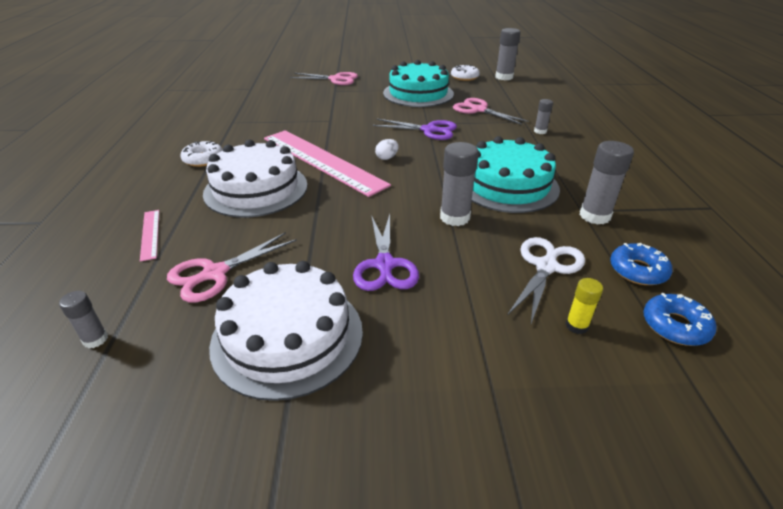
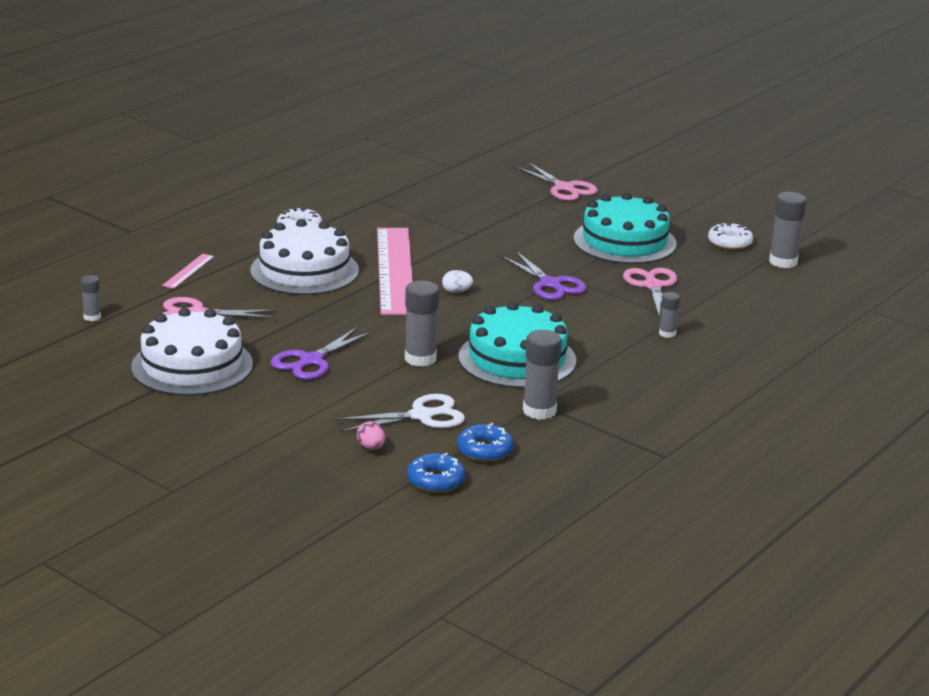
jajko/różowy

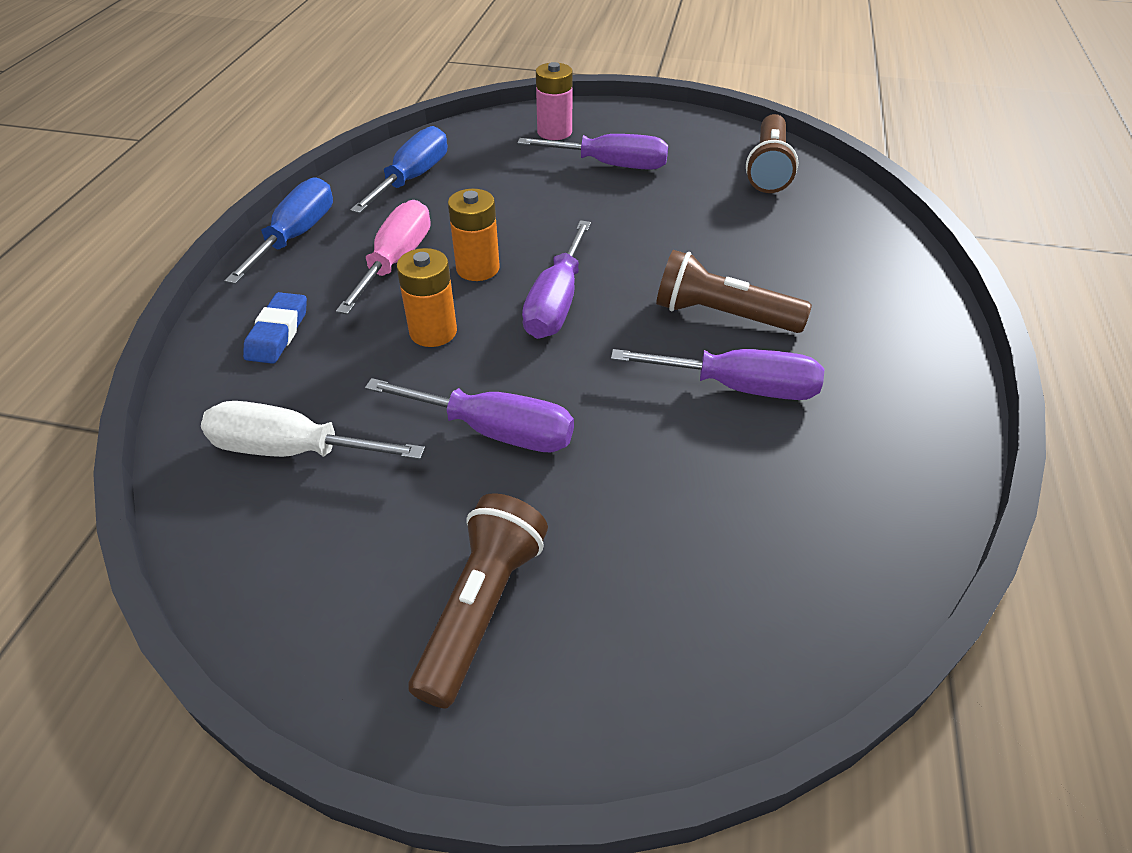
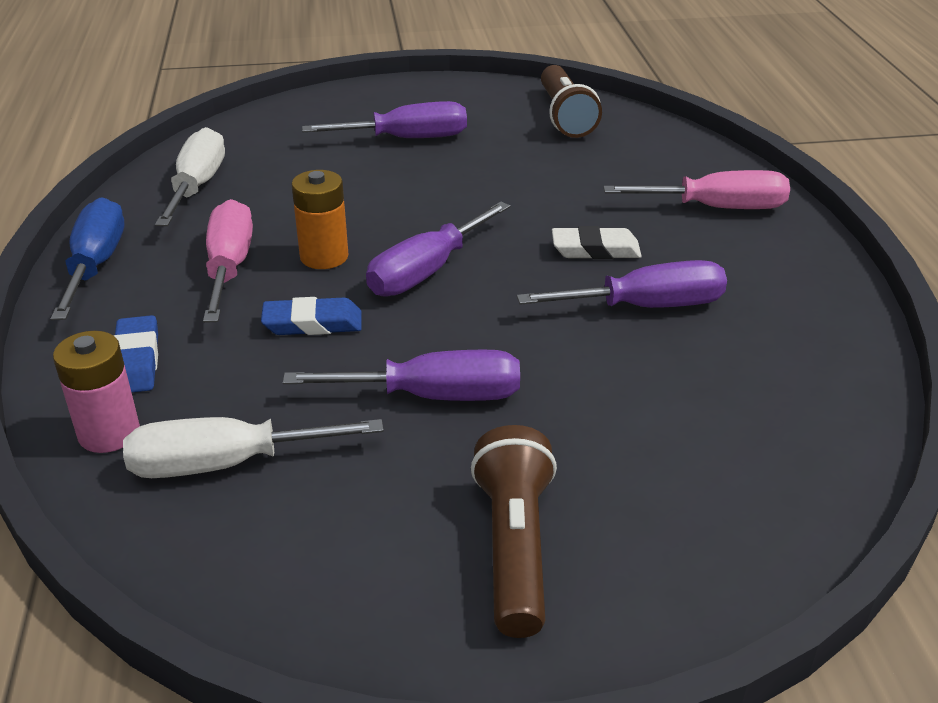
bateria/różowy
śrubokręt/biały (no. 1 from left)
gumka do mazania/niebieski (no. 2 from left)
śrubokręt/fioletowy (no. 3 from left)
gumka do mazania/biały
śrubokręt/różowy (no. 2 from left)

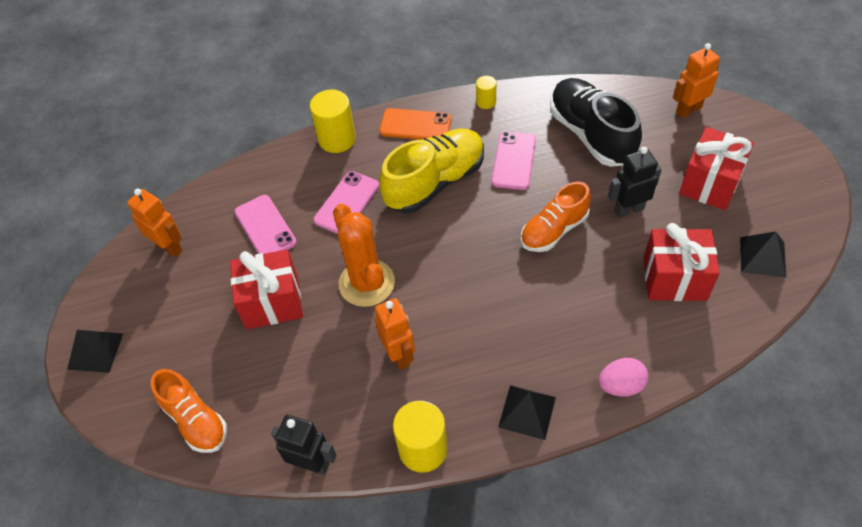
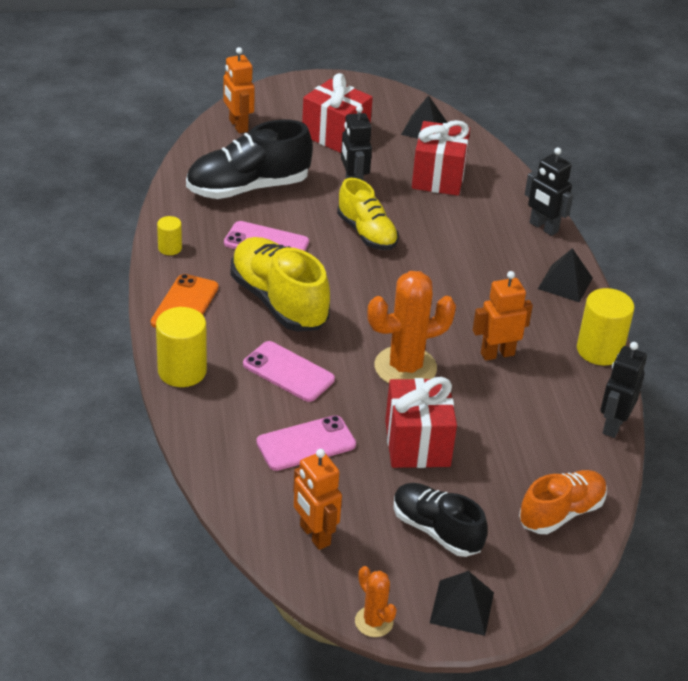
robot/pomarańczowy (no. 2 from left)
but/żółty (no. 2 from left)
kaktus/pomarańczowy (no. 1 from left)
but/czarny (no. 2 from left)
robot/czarny (no. 2 from left)

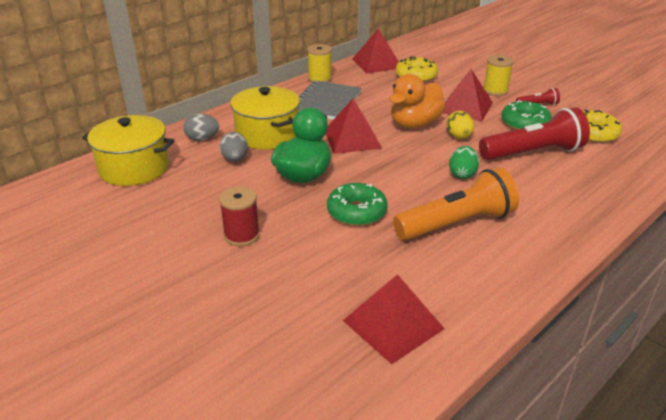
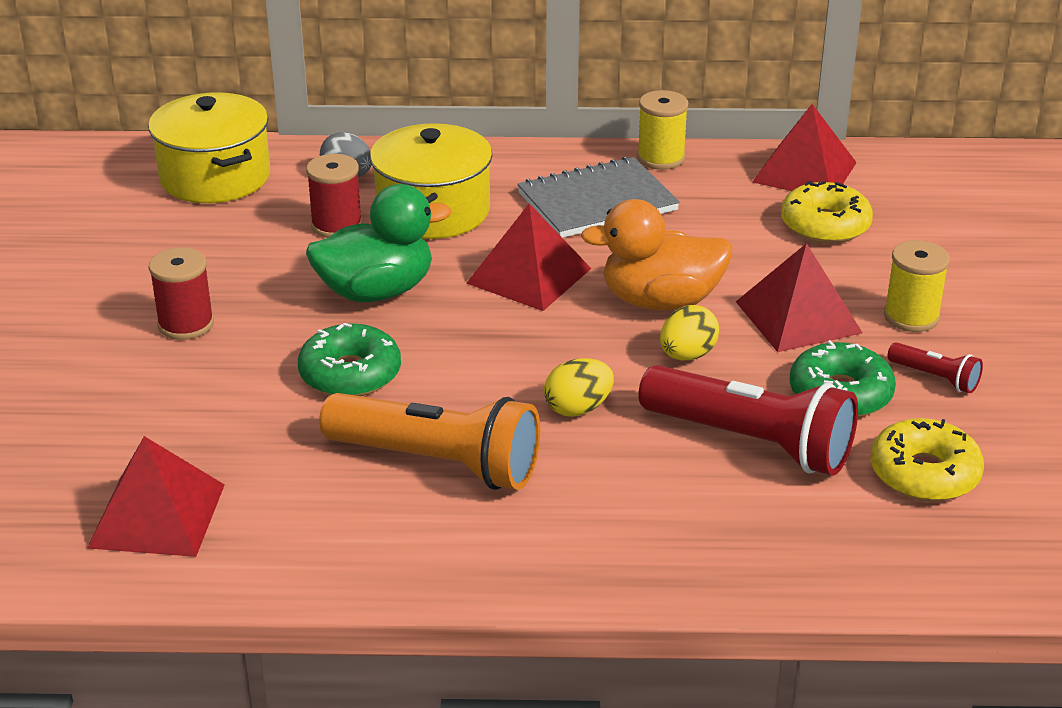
szpulka/czerwony (no. 2 from left)
jajko/żółty (no. 1 from left)

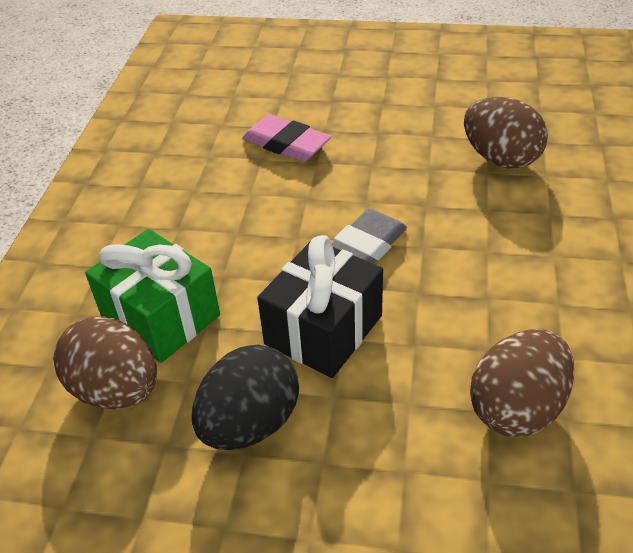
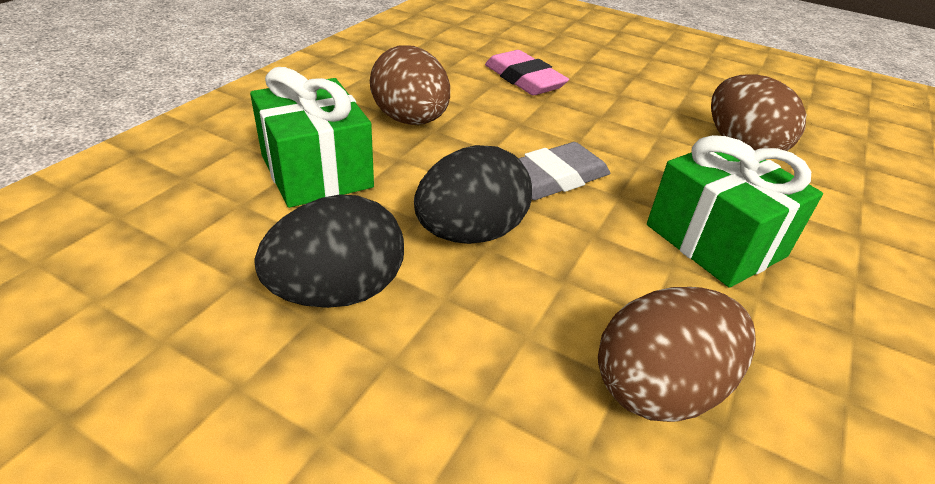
jajko/brązowy (no. 1 from left)
jajko/czarny (no. 2 from left)
prezent/zielony (no. 2 from left)

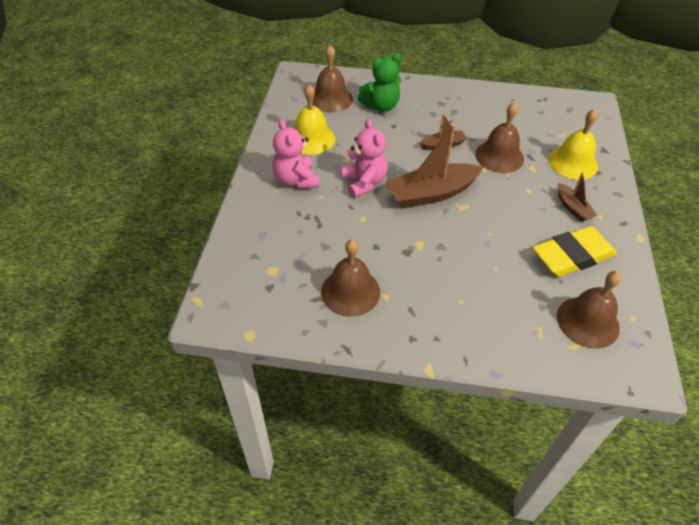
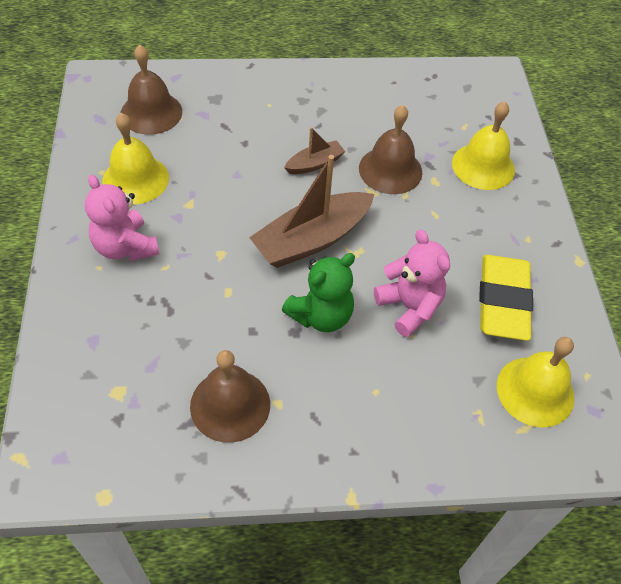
miś/zielony
miś/różowy (no. 2 from left)
gumka do mazania/żółty
dzwonek/żółty (no. 3 from left)
łódka/brązowy (no. 3 from left in the first image)

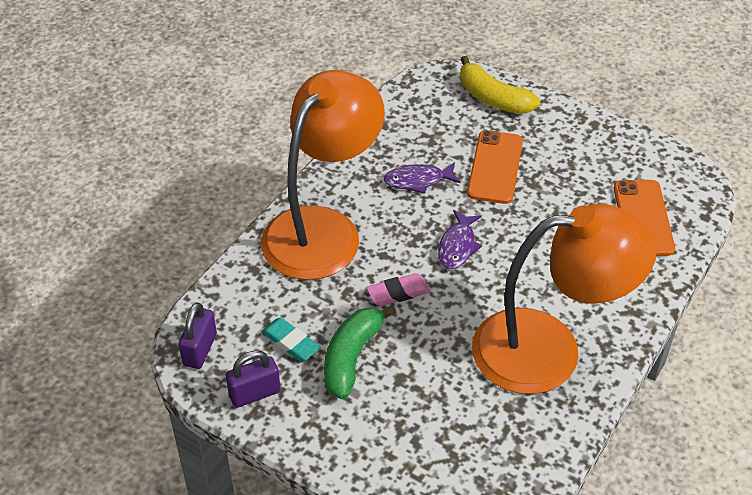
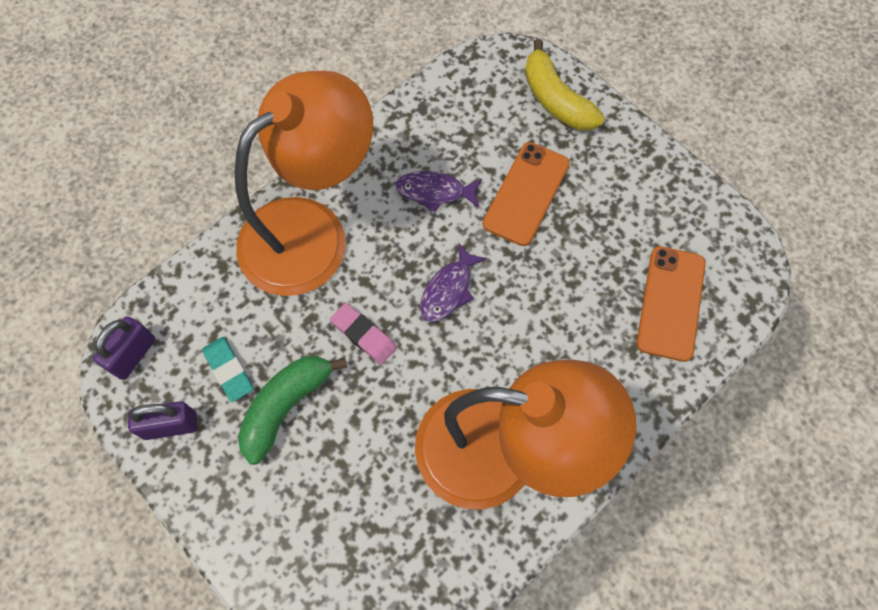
gumka do mazania/różowy

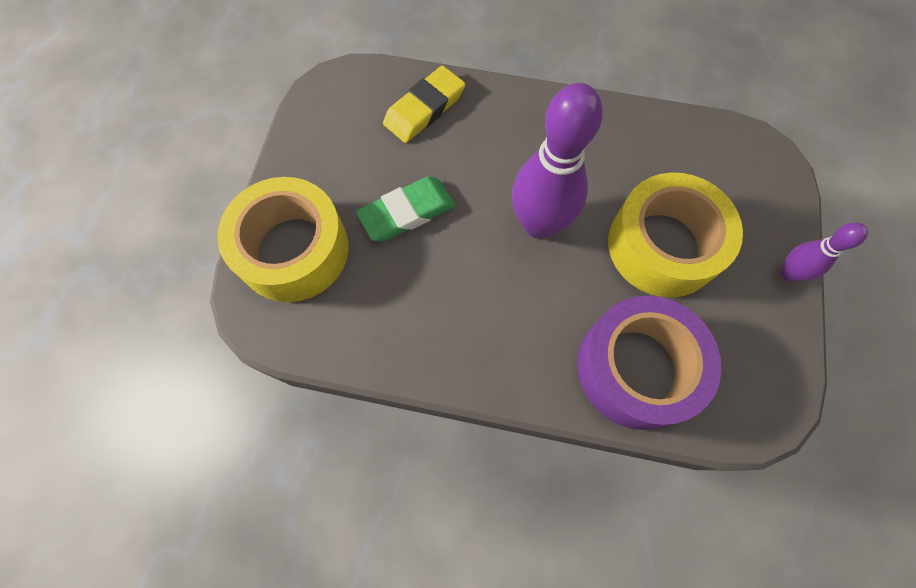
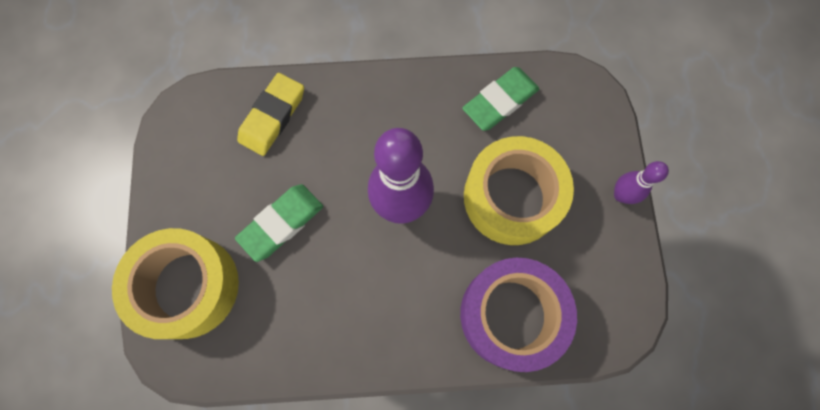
gumka do mazania/zielony (no. 2 from left)

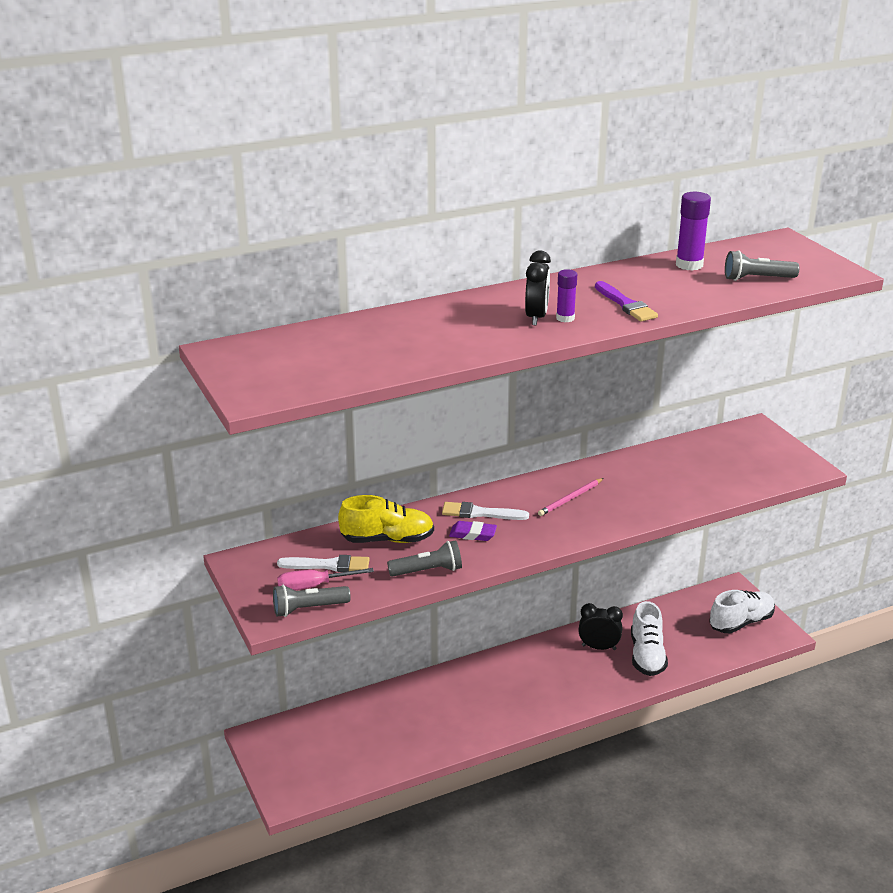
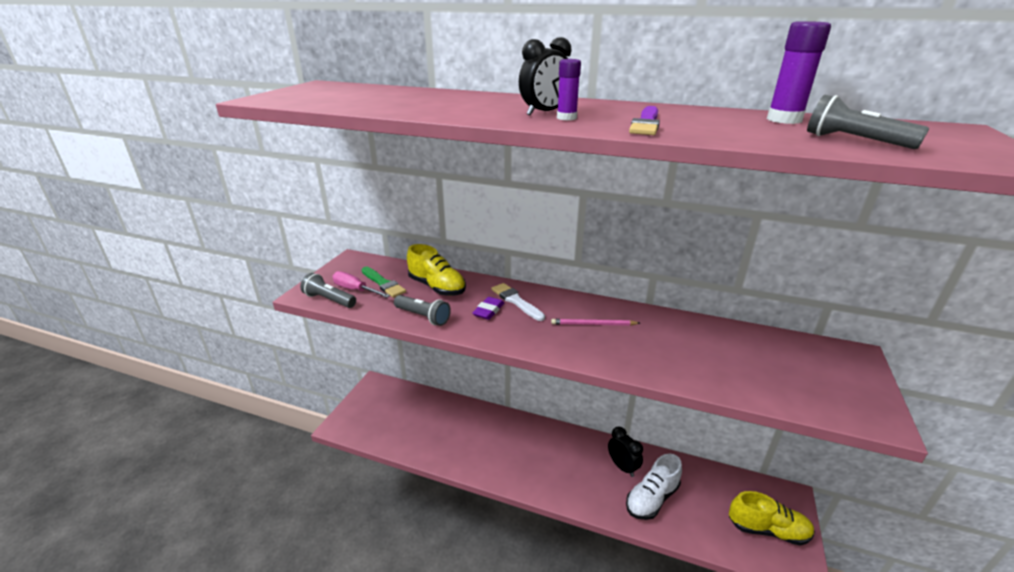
pędzel/zielony
gumka do mazania/fioletowy
but/żółty (no. 2 from left)

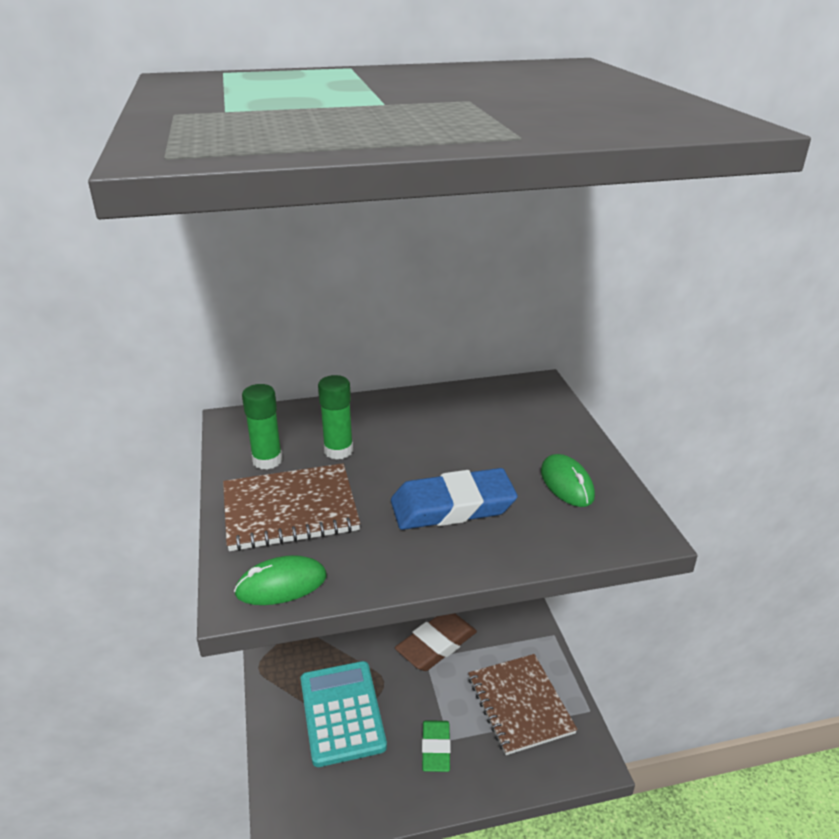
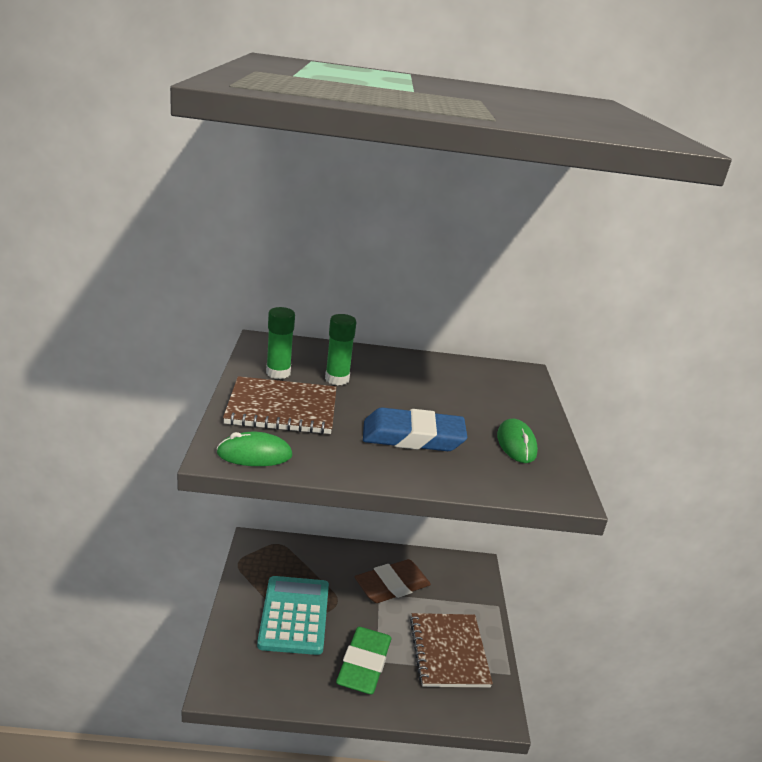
gumka do mazania/zielony

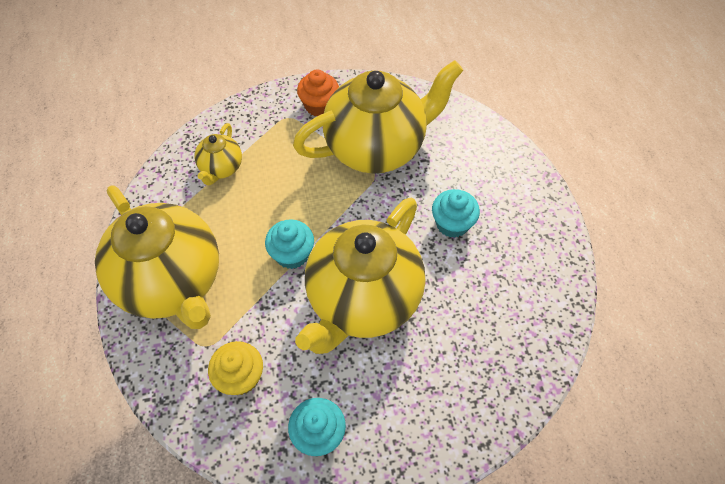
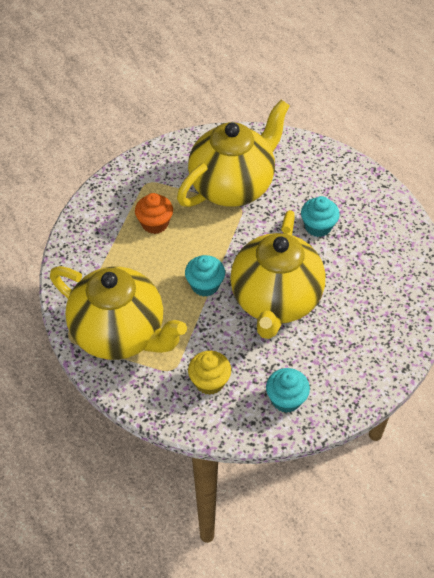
muffinka/pomarańczowy
imbryk/żółty (no. 2 from left in the first image)

